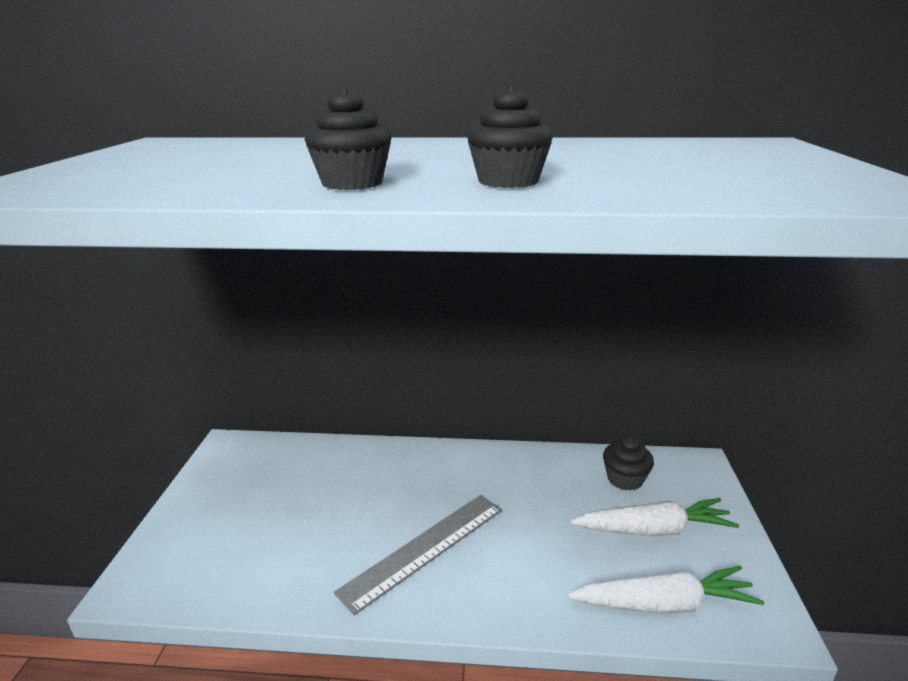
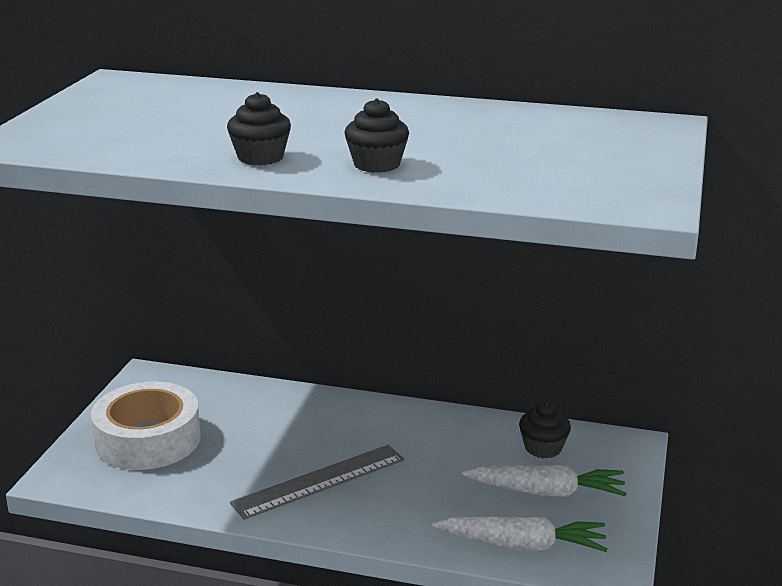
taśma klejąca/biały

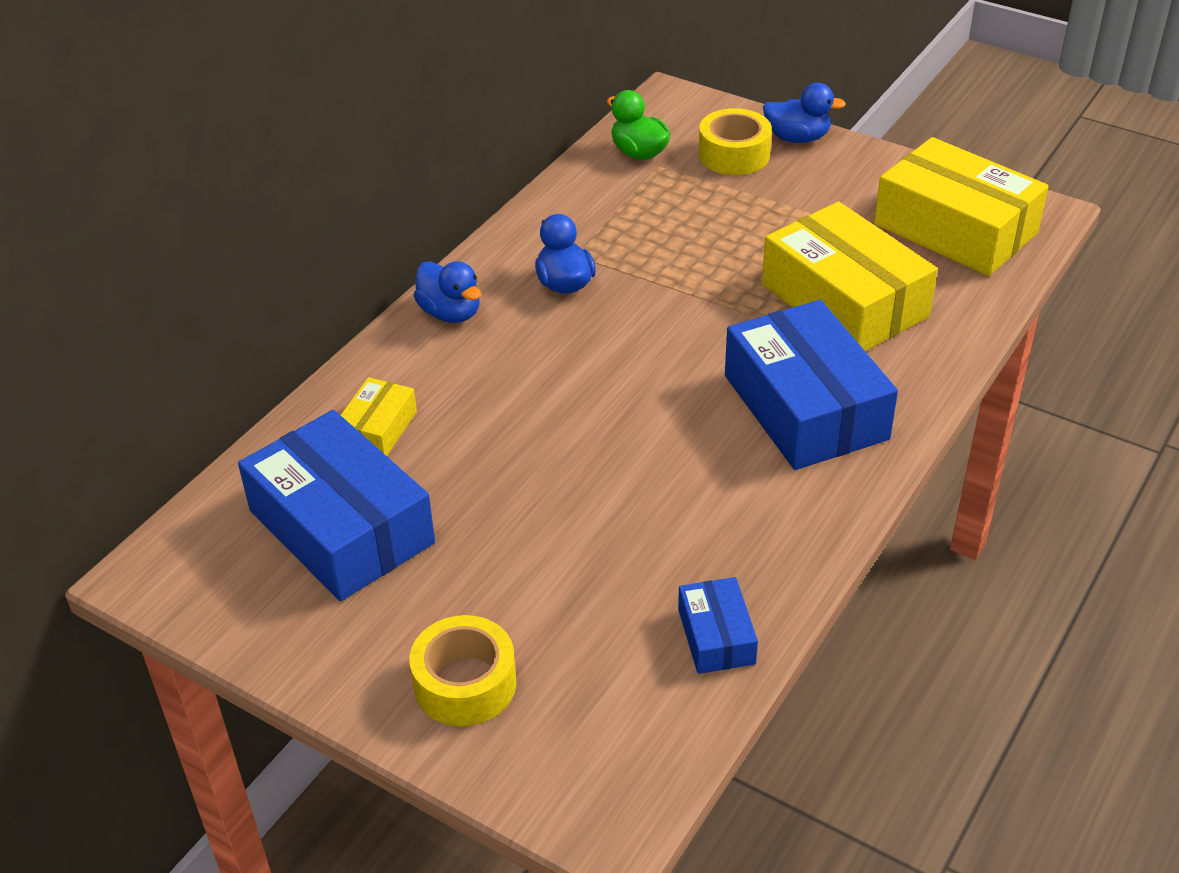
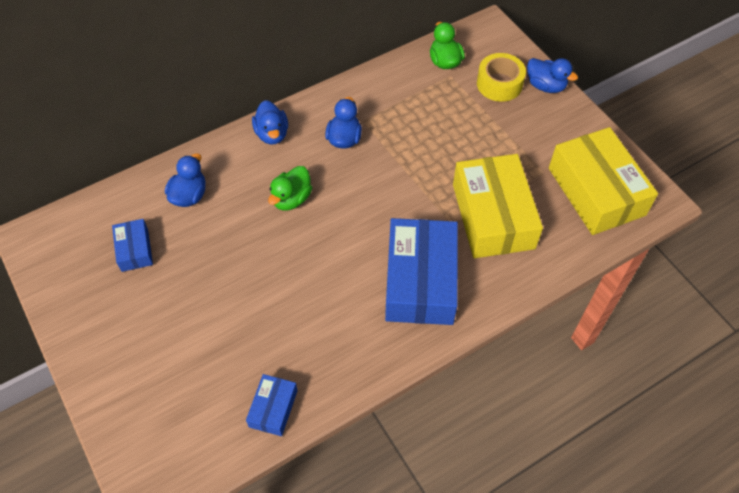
pudełko/niebieski (no. 1 from left)
kaczka/niebieski (no. 1 from left)
kaczka/zielony (no. 1 from left)
taśma klejąca/żółty (no. 1 from left in the first image)

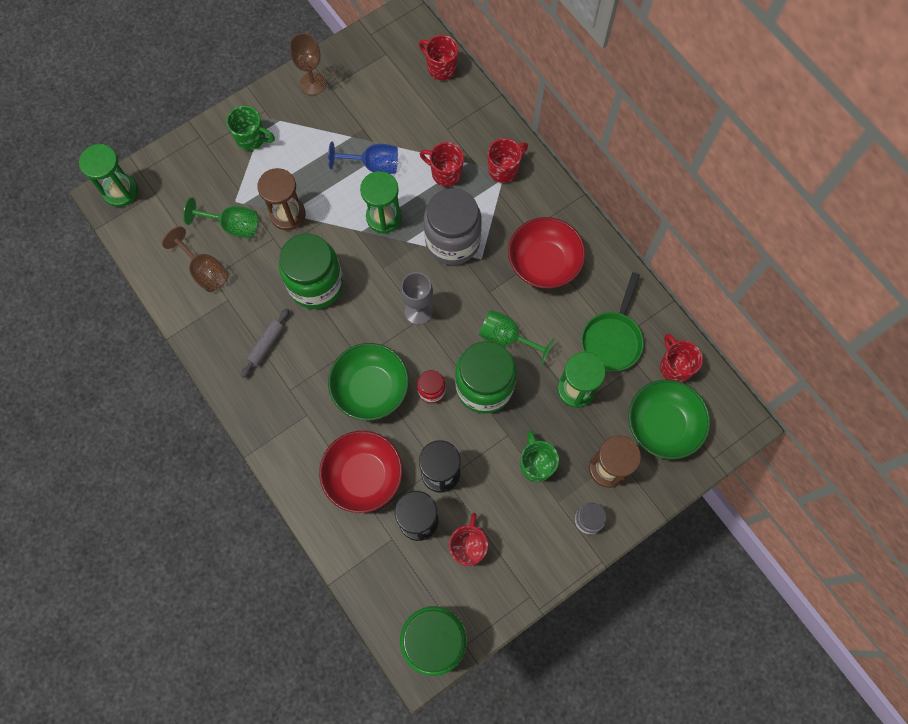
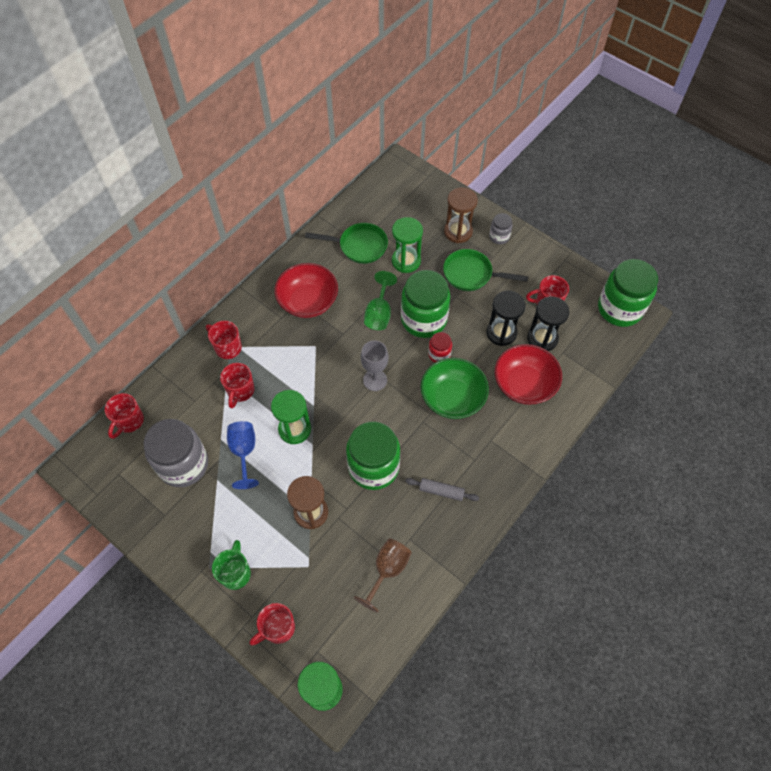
słoik/szary (no. 1 from left)
kubek/czerwony (no. 4 from left)
patelnia/zielony (no. 2 from left)
kielich/zielony (no. 1 from left in the first image)
kielich/brązowy (no. 2 from left in the first image)
miska/zielony (no. 2 from left in the first image)

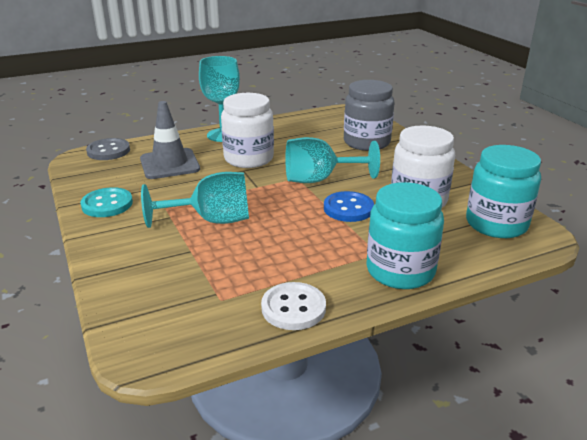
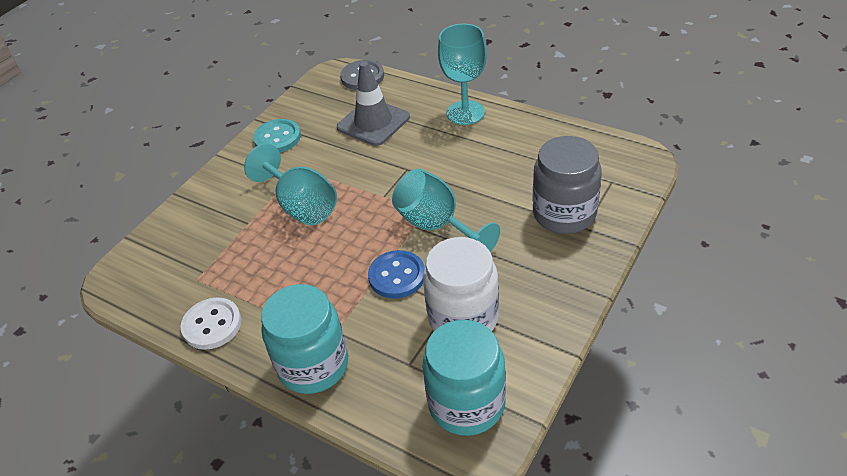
słoik/biały (no. 1 from left in the first image)

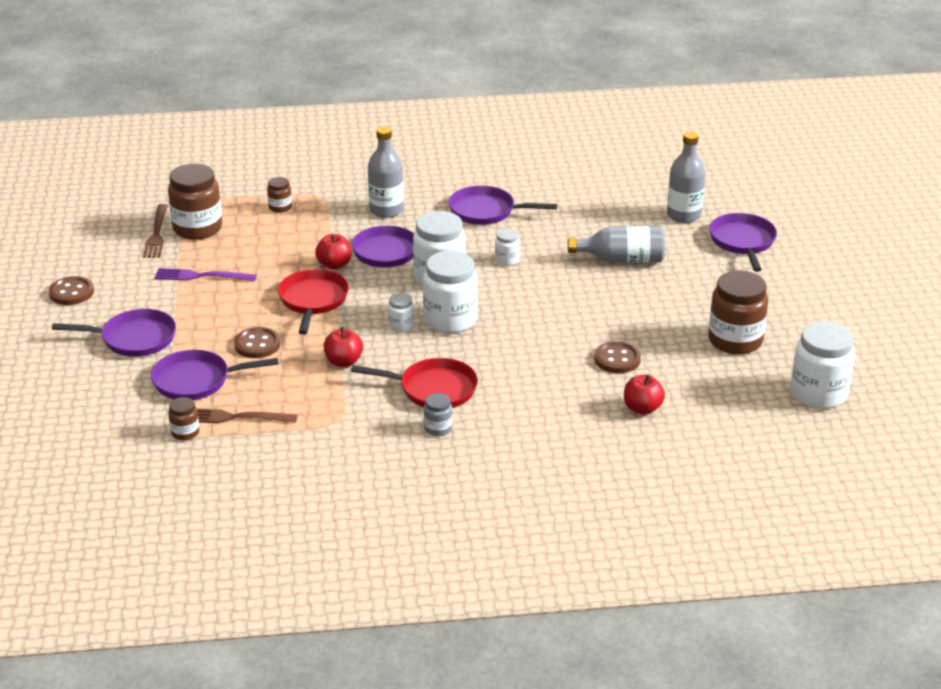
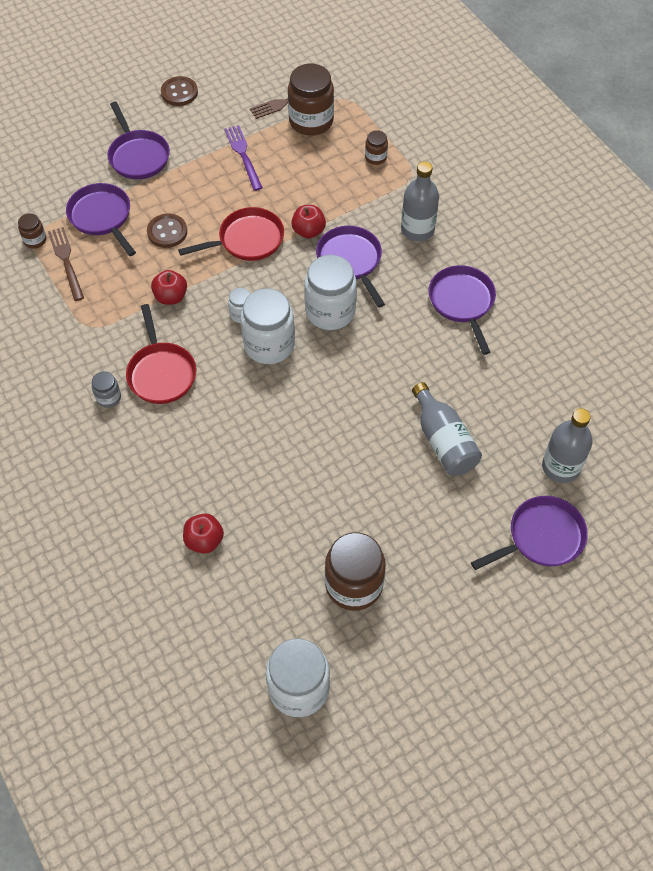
słoik/biały (no. 4 from left in the first image)
guzik/brązowy (no. 3 from left in the first image)

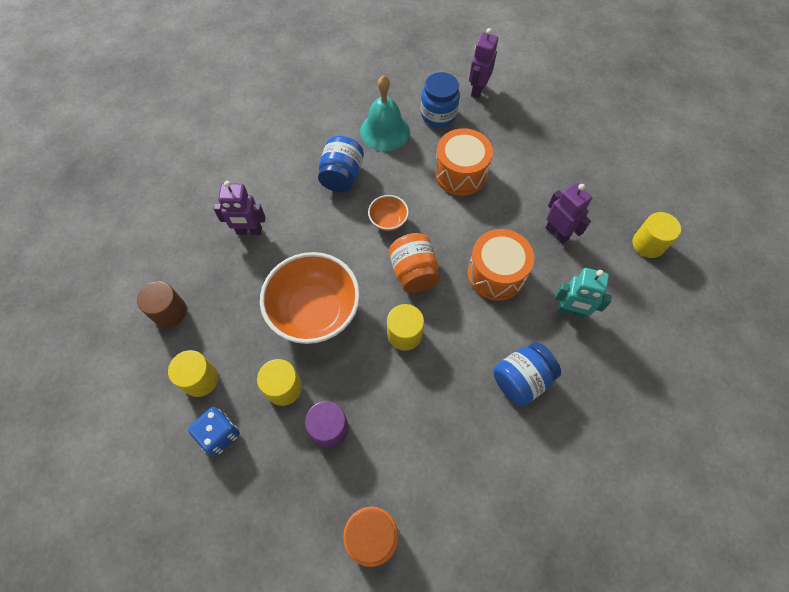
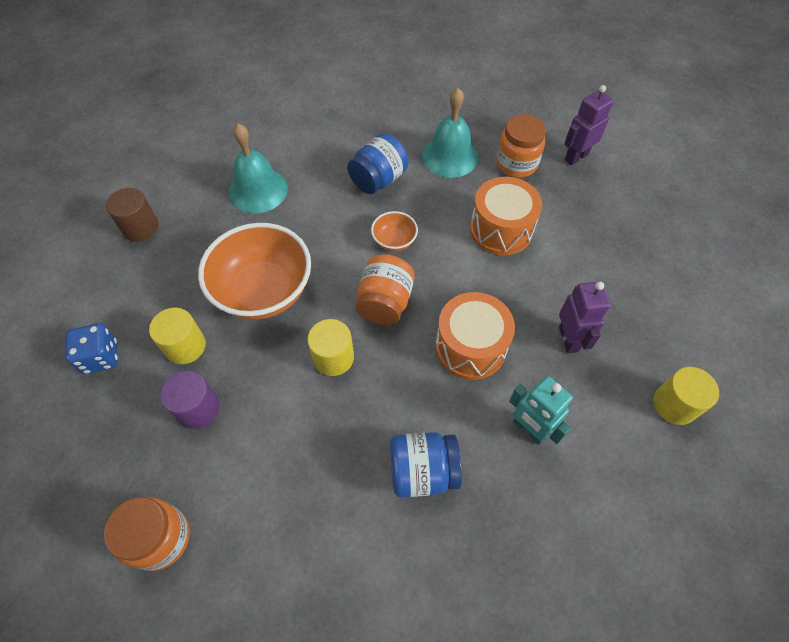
dzwonek/turkusowy (no. 1 from left)
słoik/pomarańczowy (no. 3 from left)
walec/żółty (no. 1 from left in the first image)

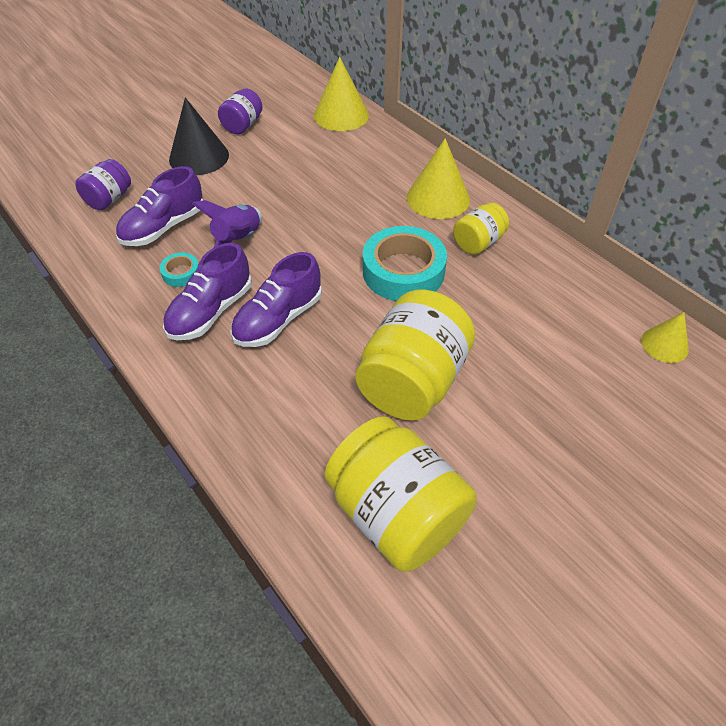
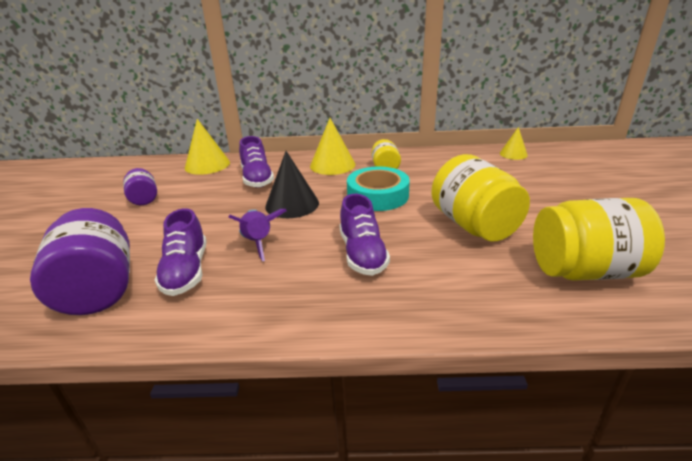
słoik/fioletowy (no. 1 from left)
but/fioletowy (no. 2 from left)
stożek/czarny
taśma klejąca/turkusowy (no. 1 from left in the first image)

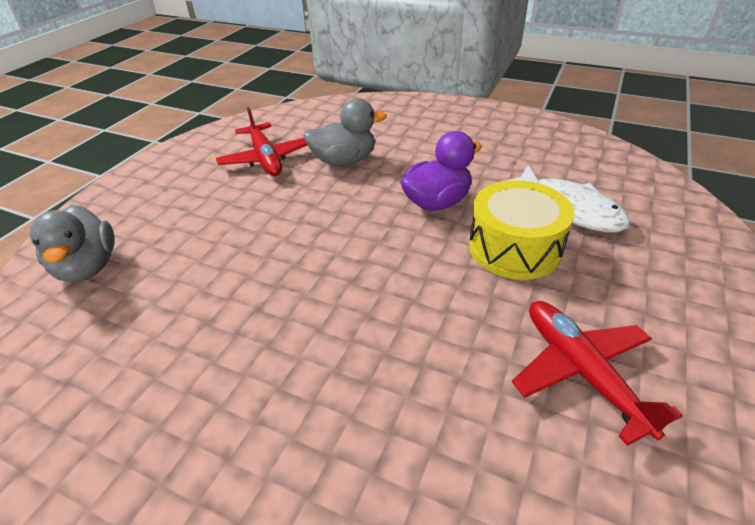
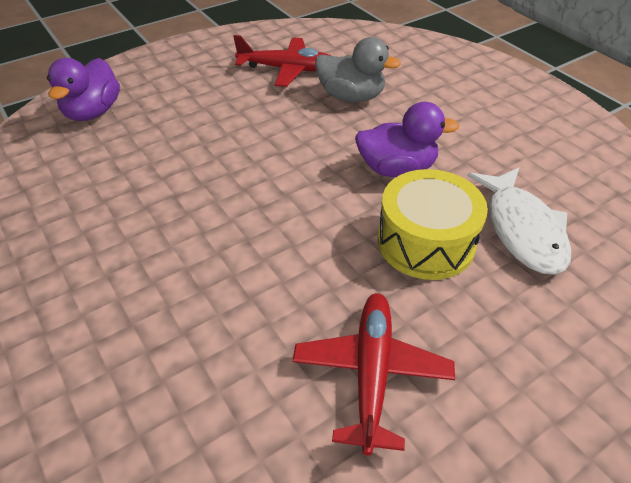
kaczka/fioletowy (no. 1 from left)
samolot/czerwony (no. 1 from left)

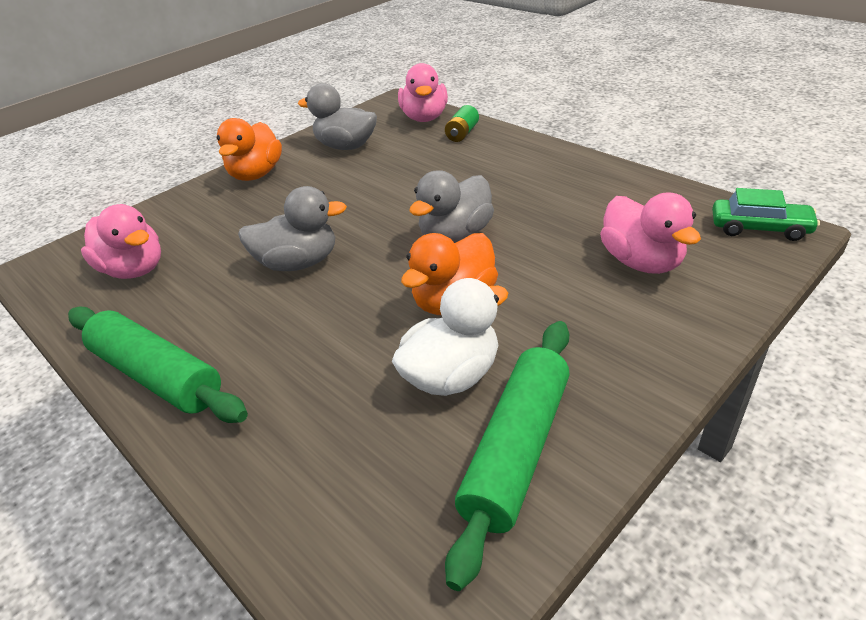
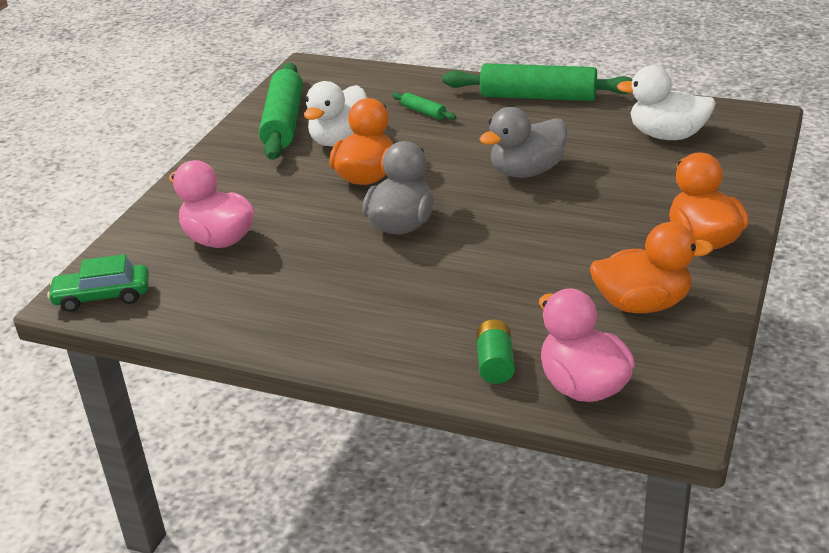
wałek do ciasta/zielony (no. 2 from left)
kaczka/pomarańczowy (no. 2 from left)
kaczka/biały (no. 2 from left)

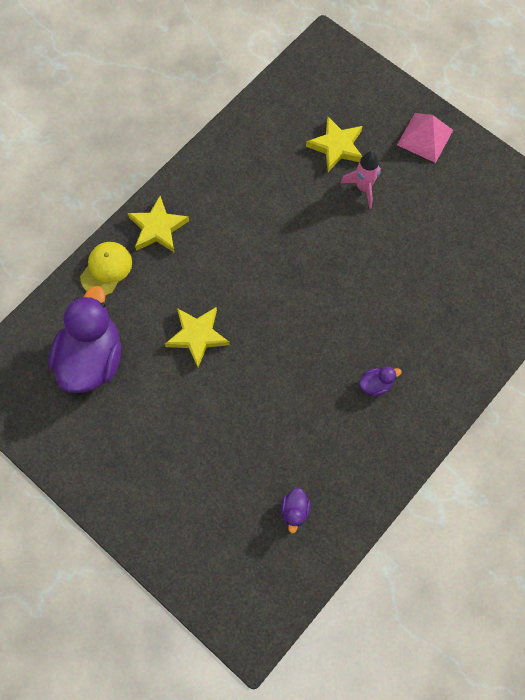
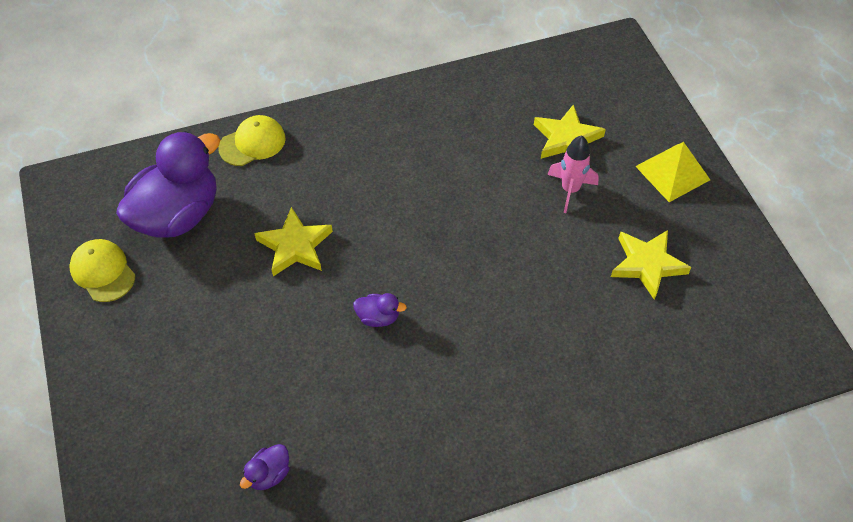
czapka/żółty (no. 1 from left)
kaczka/fioletowy (no. 3 from left)
gwiazda/żółty (no. 3 from left)
piramida/żółty

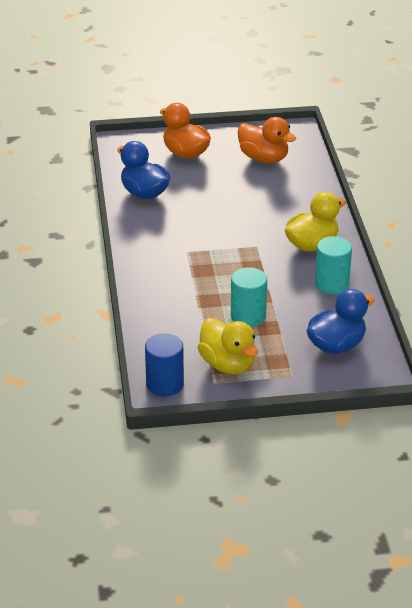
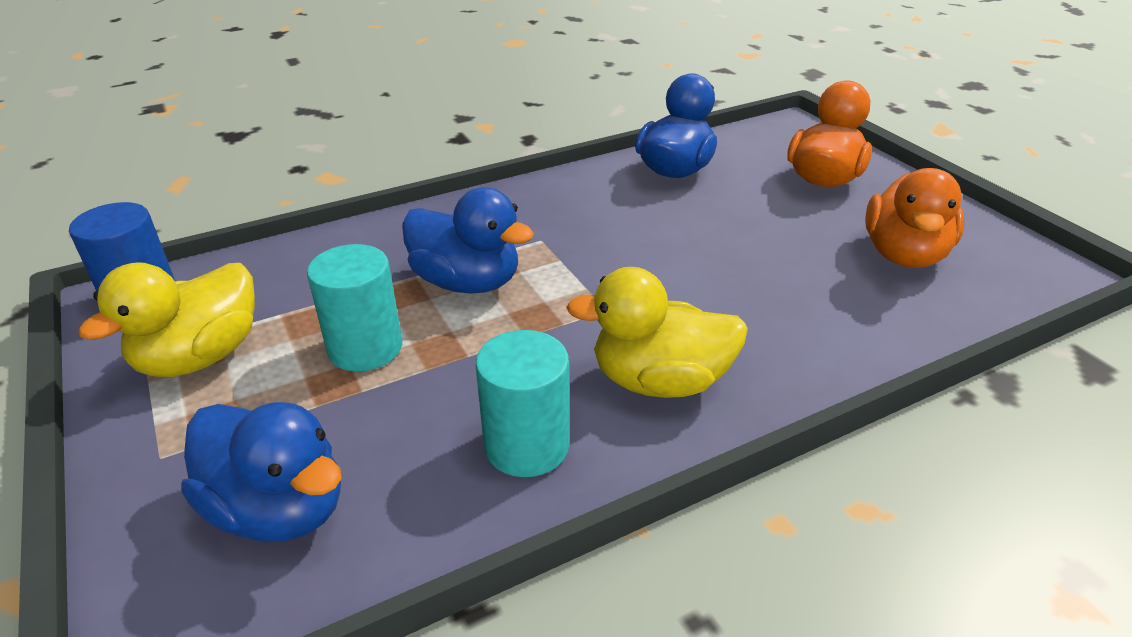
kaczka/niebieski (no. 2 from left)
kaczka/żółty (no. 2 from left)

